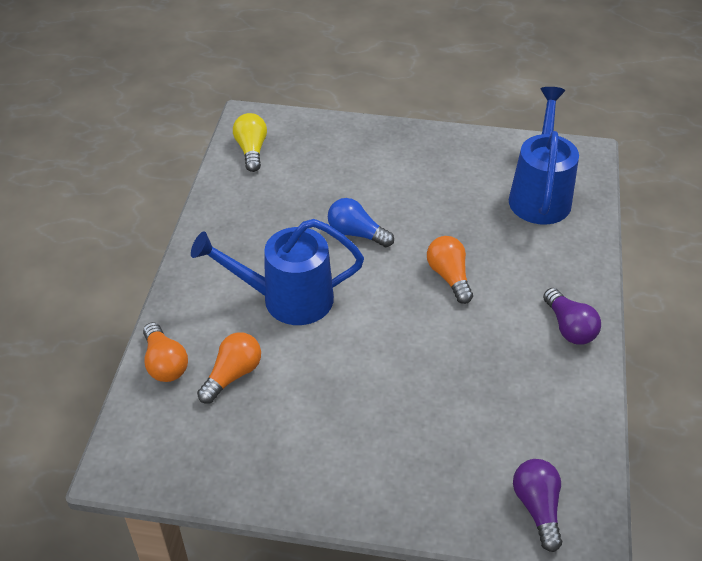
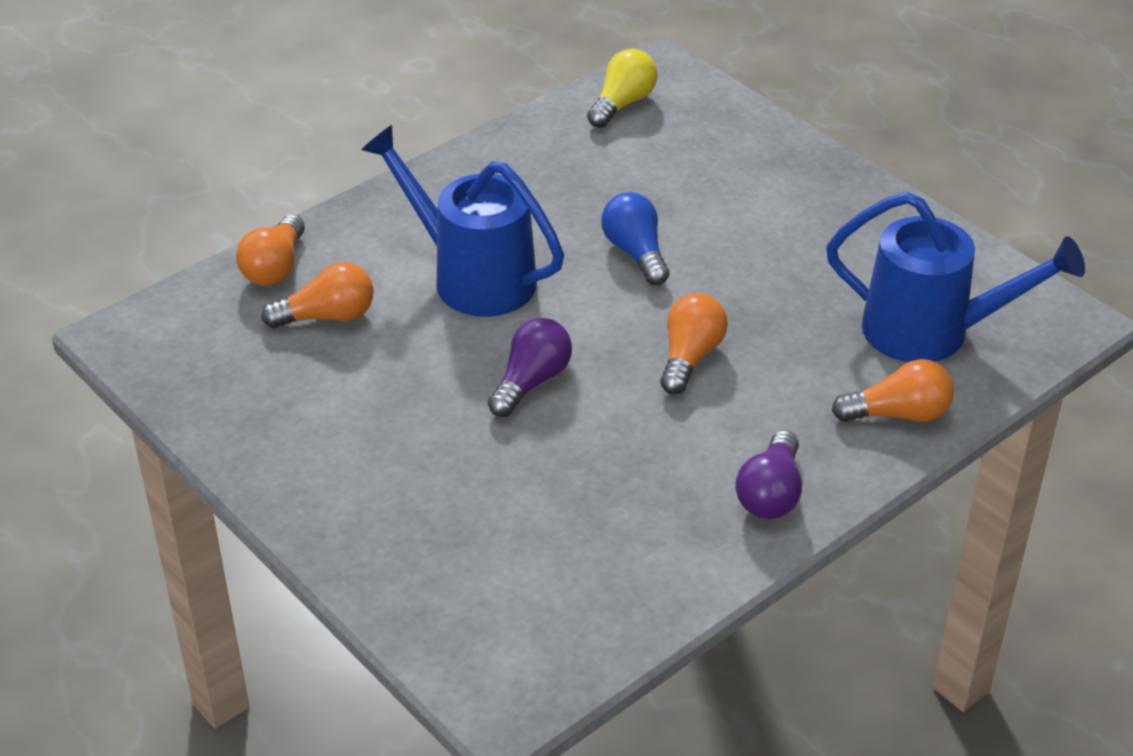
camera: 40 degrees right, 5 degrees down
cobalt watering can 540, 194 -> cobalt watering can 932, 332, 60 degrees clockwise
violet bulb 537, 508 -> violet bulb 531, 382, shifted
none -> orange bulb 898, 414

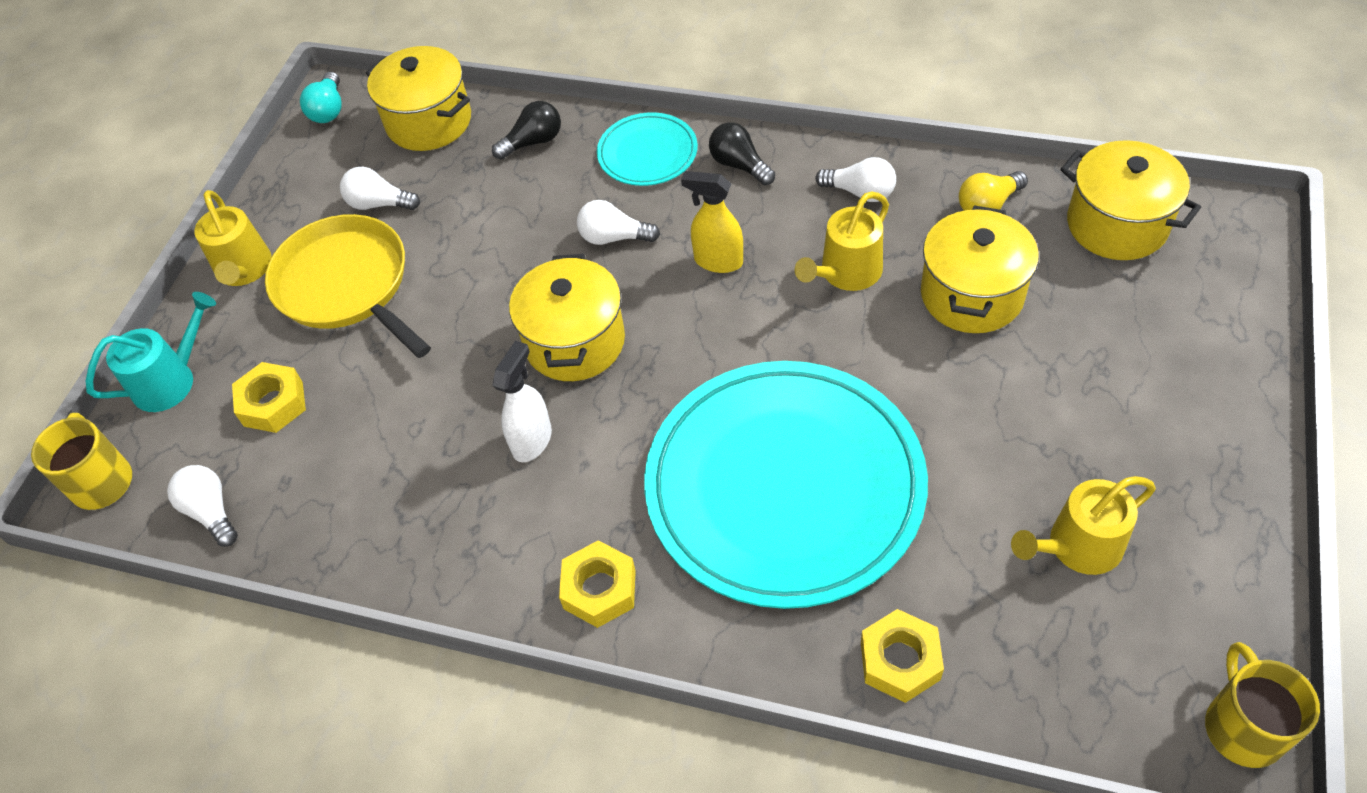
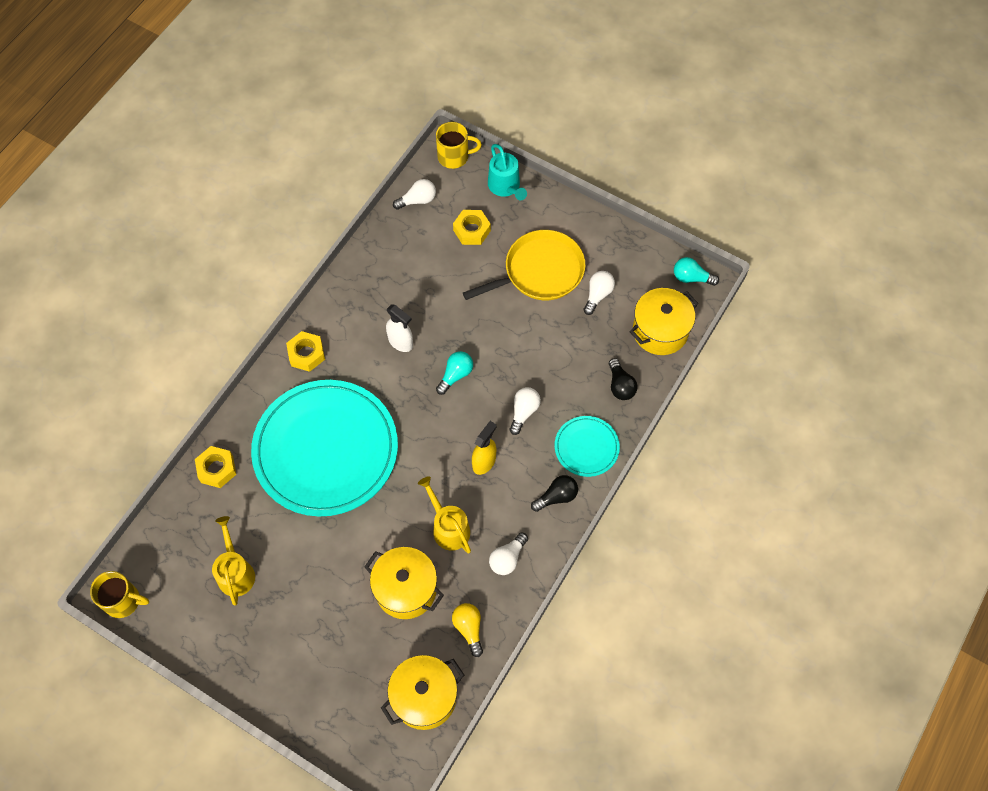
camera: 100 degrees right, 10 degrees up
bright yellow watering can 244, 270 -> none
bright yellow pot 575, 342 -> turquoise bulb 455, 375

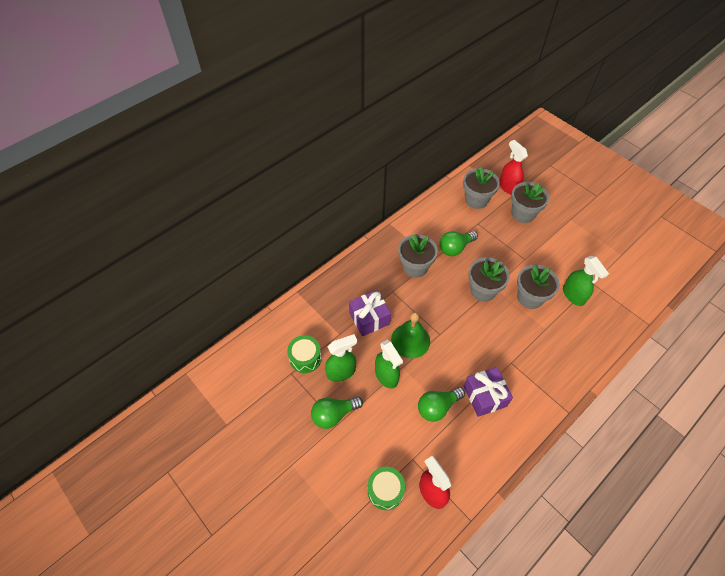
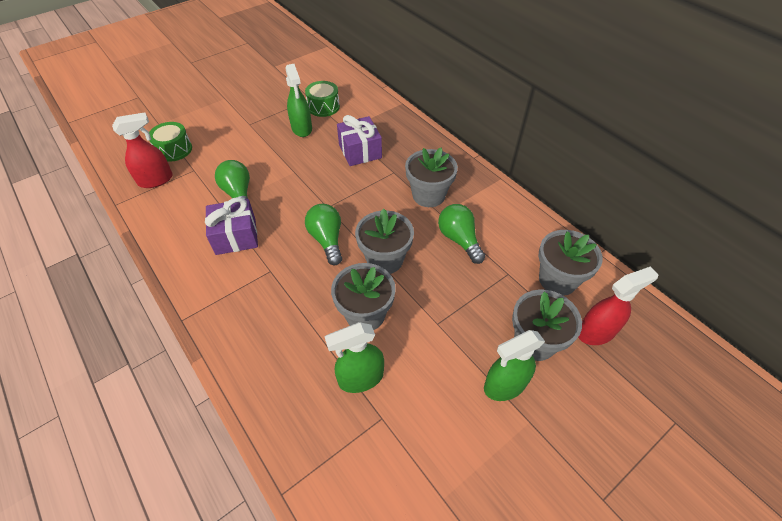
camera: 95 degrees right, 5 degrees down
green school bell 410, 340 -> none
green sprayer 386, 376 -> green sprayer 504, 385, shifted
green bulb 334, 414 -> green bulb 327, 240, shifted

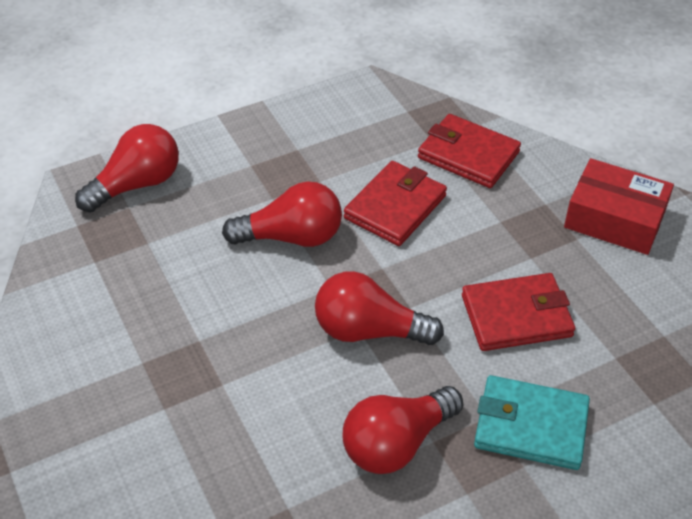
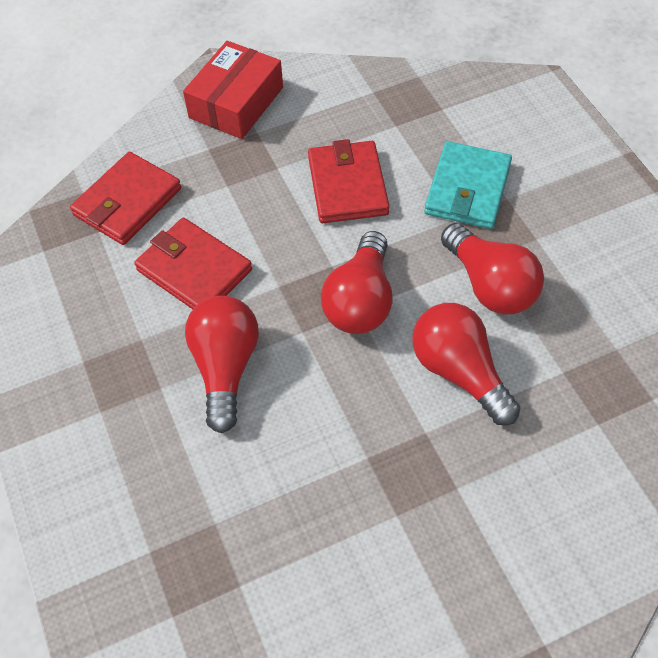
camera: 85 degrees left, 10 degrees up
red bulb 137, 184 -> red bulb 459, 371, shifted

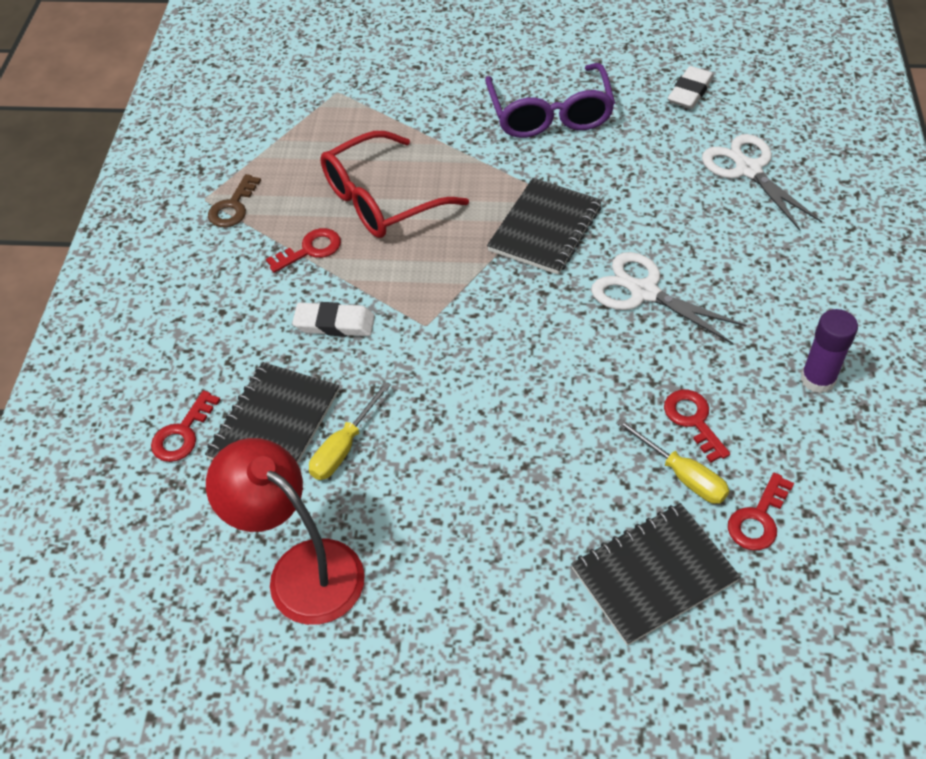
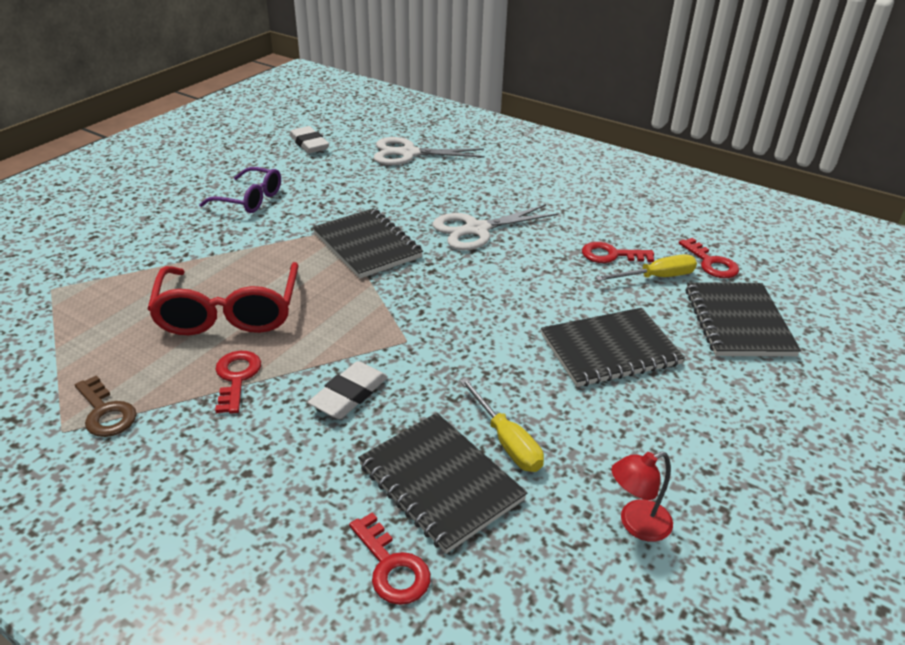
camera: 65 degrees left, 15 degrees down
violet glasses 550, 115 -> violet glasses 250, 199, x0.63
violet glue 817, 379 -> none
red reading lamp 301, 569 -> red reading lamp 636, 524, x0.50
none -> jet-black notepad 610, 350

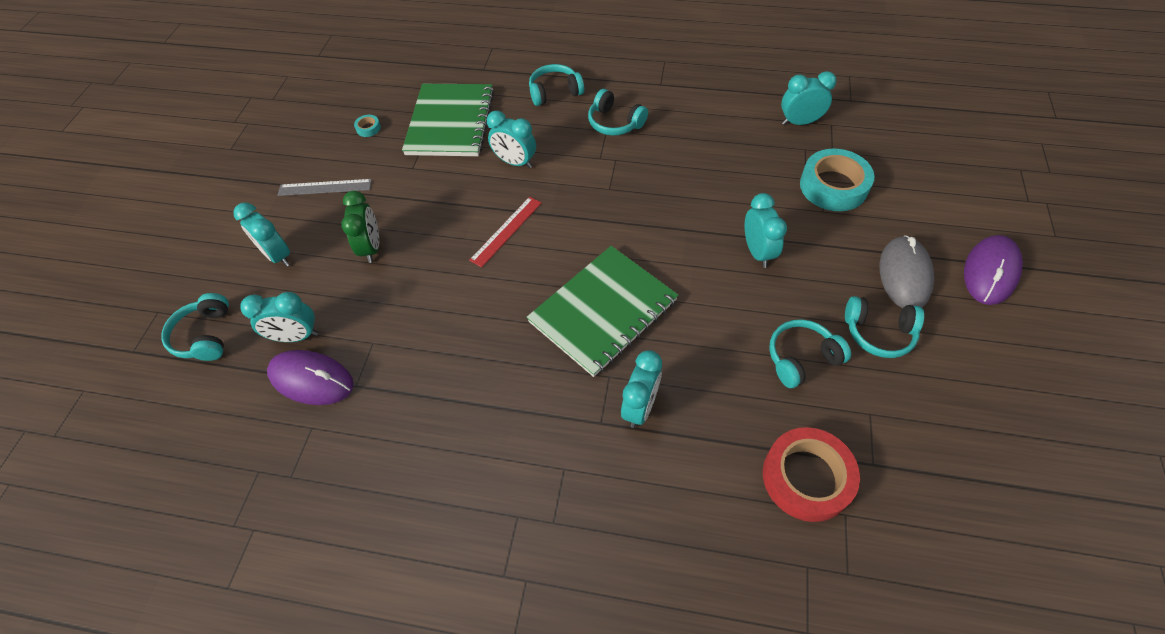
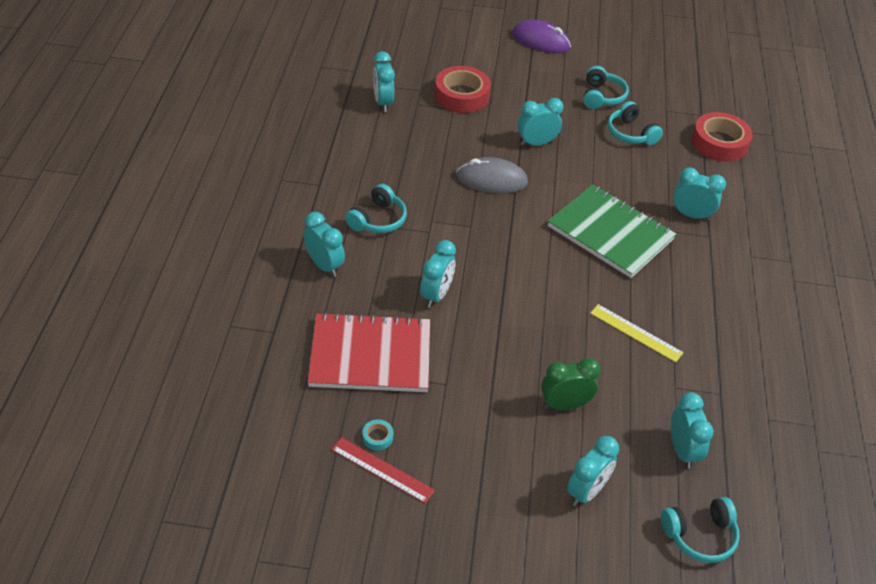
camera: 100 degrees left, 10 degrees down
turquoise over-ear headphones 555, 92 -> turquoise bedside clock 324, 266
green notepad 450, 122 -> red notepad 370, 355
turquoise roll of tape 833, 186 -> red roll of tape 461, 95
ash-grey measuring stick 325, 187 -> none
red measuring stick 506, 231 -> red measuring stick 382, 469, shifted
ash-grey mouse 904, 275 -> ash-grey mouse 491, 180, shifted
violet mouse 311, 379 -> none
none -> bright yellow measuring stick 635, 333

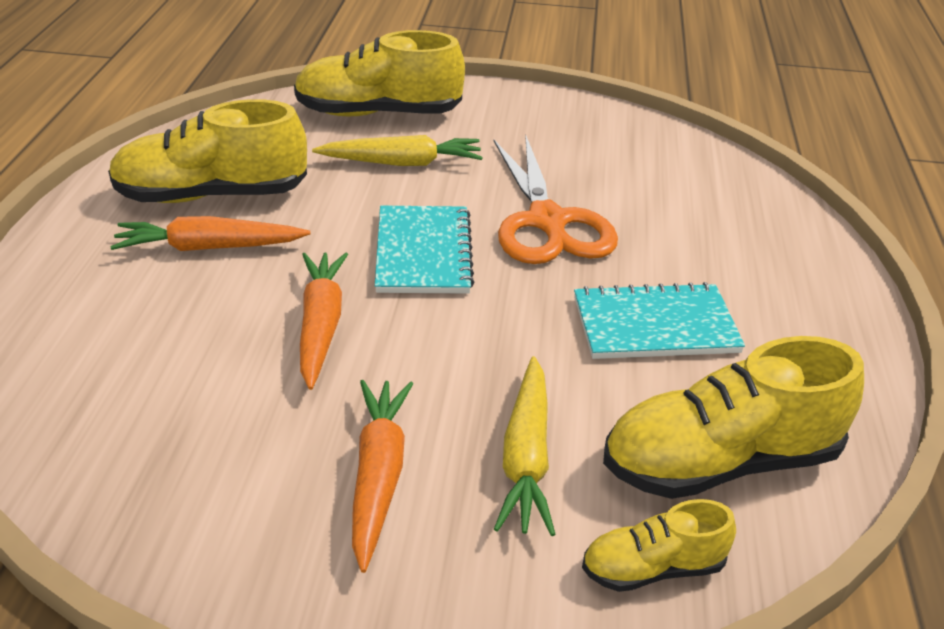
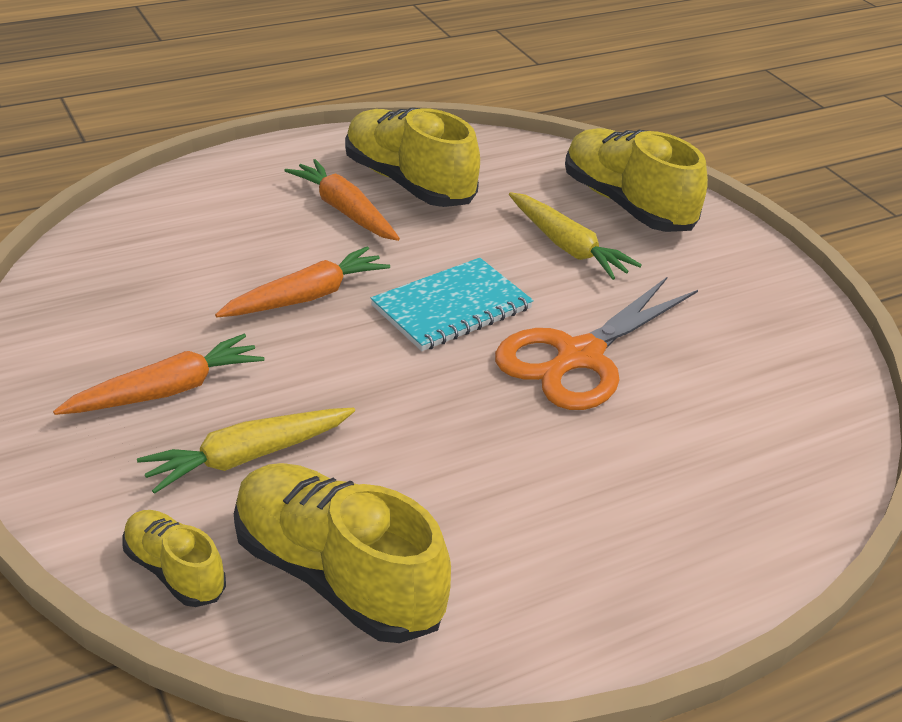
camera: 55 degrees right, 0 degrees up
turquoise notepad 655, 325 -> none

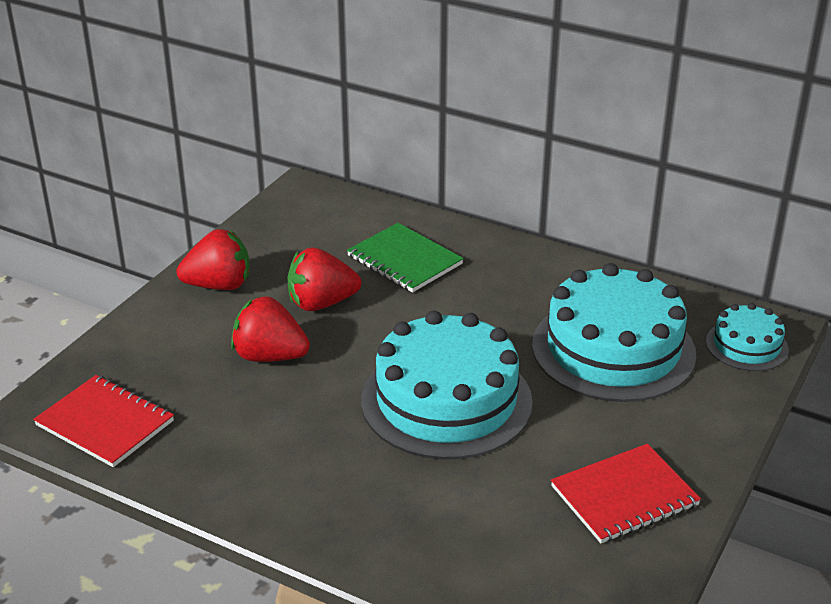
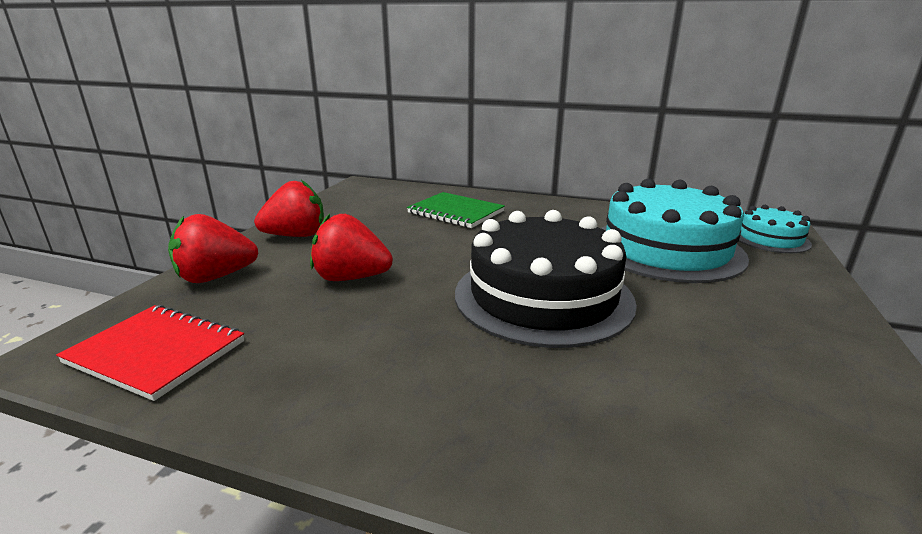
camera: 10 degrees left, 10 degrees down
red berry 321, 303 -> red berry 215, 277, shifted
turquoise cake 446, 401 -> jet-black cake 543, 296
red notepad 624, 496 -> none

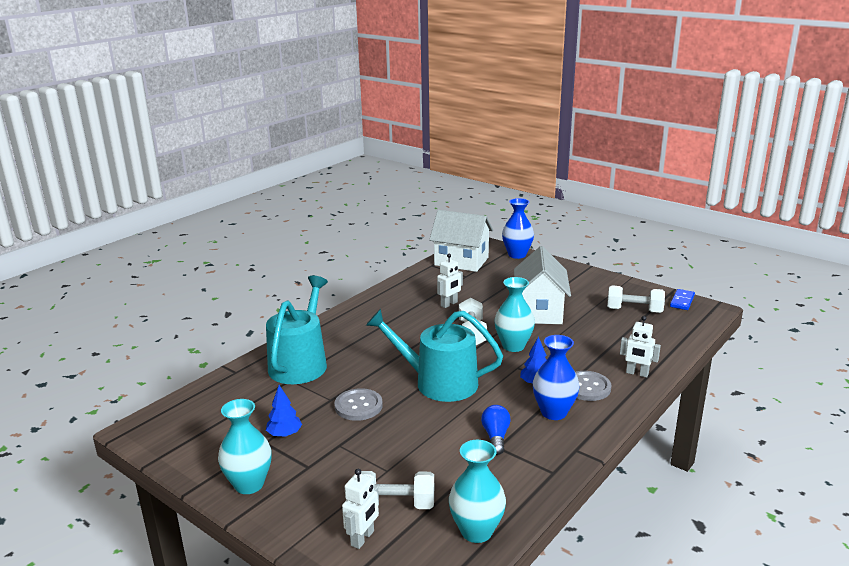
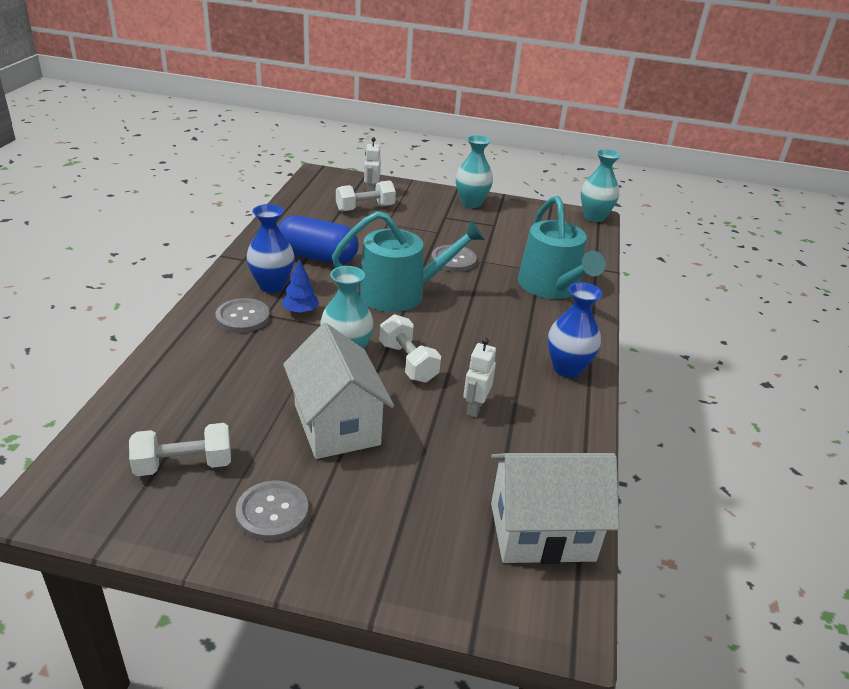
camera: 150 degrees right, 10 degrees up
cobalt vase 517, 255 -> cobalt vase 567, 368, shifted
cobalt domino 682, 301 -> none
white robot 637, 373 -> none
cobalt toy tree 284, 434 -> none
cobalt bulb 496, 437 -> cobalt capsule 317, 257
turquoise vase 476, 531 -> turquoise vase 594, 217, shifted
none -> ash-grey button 272, 512

